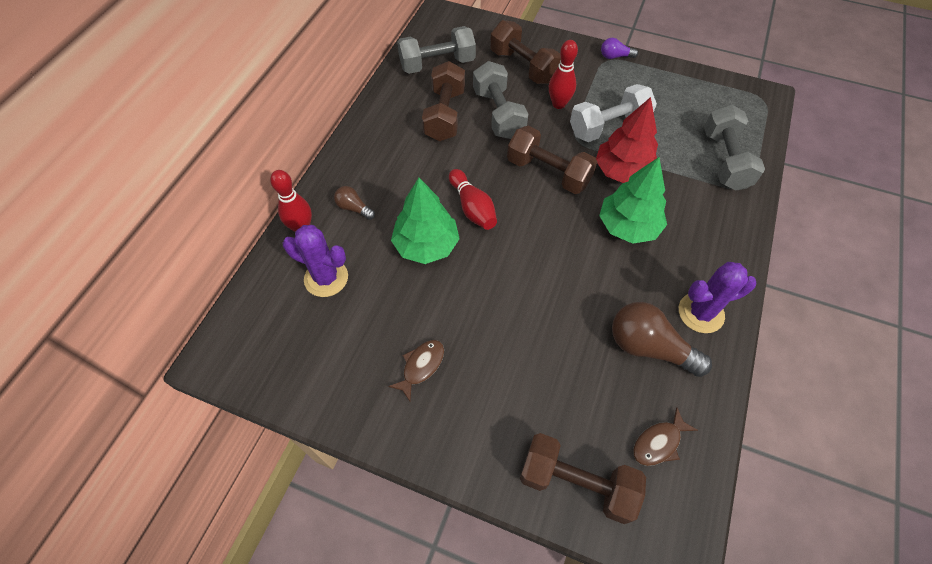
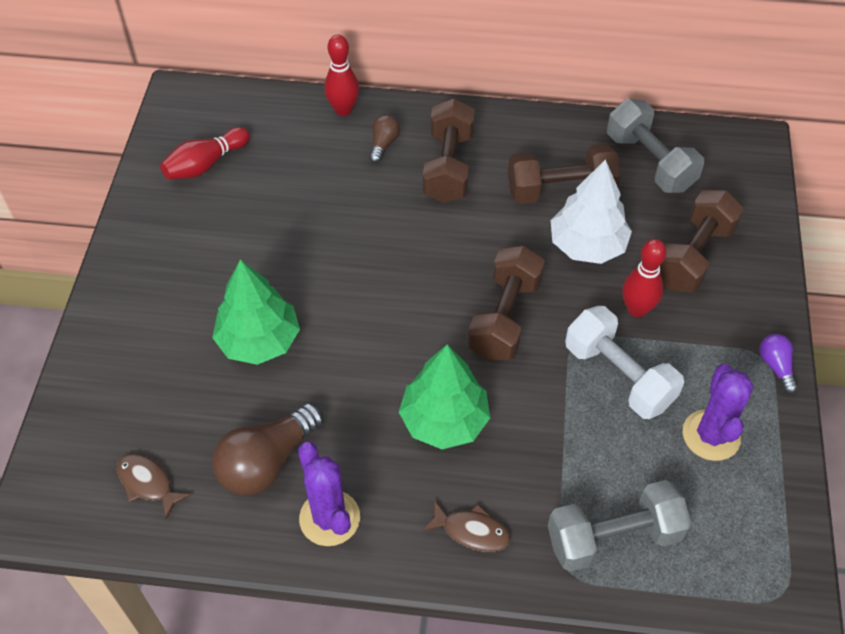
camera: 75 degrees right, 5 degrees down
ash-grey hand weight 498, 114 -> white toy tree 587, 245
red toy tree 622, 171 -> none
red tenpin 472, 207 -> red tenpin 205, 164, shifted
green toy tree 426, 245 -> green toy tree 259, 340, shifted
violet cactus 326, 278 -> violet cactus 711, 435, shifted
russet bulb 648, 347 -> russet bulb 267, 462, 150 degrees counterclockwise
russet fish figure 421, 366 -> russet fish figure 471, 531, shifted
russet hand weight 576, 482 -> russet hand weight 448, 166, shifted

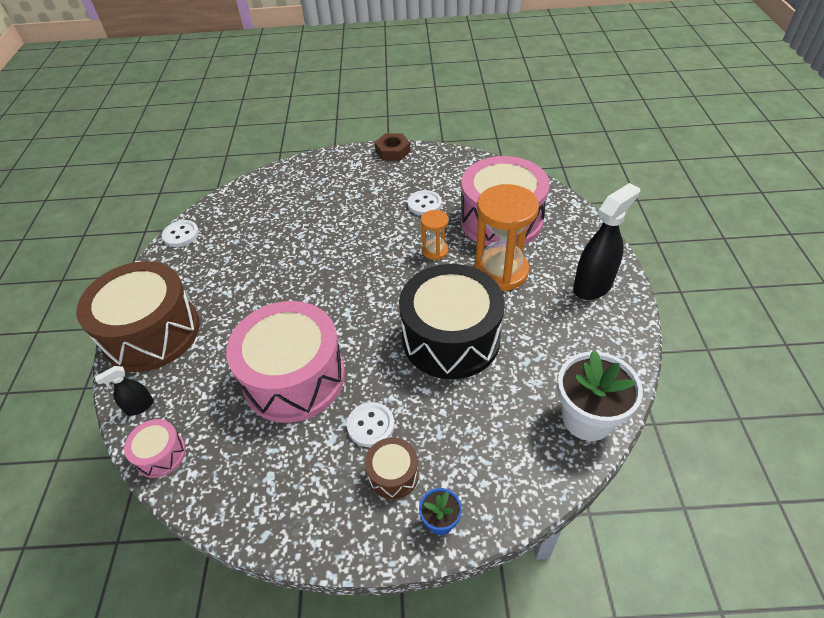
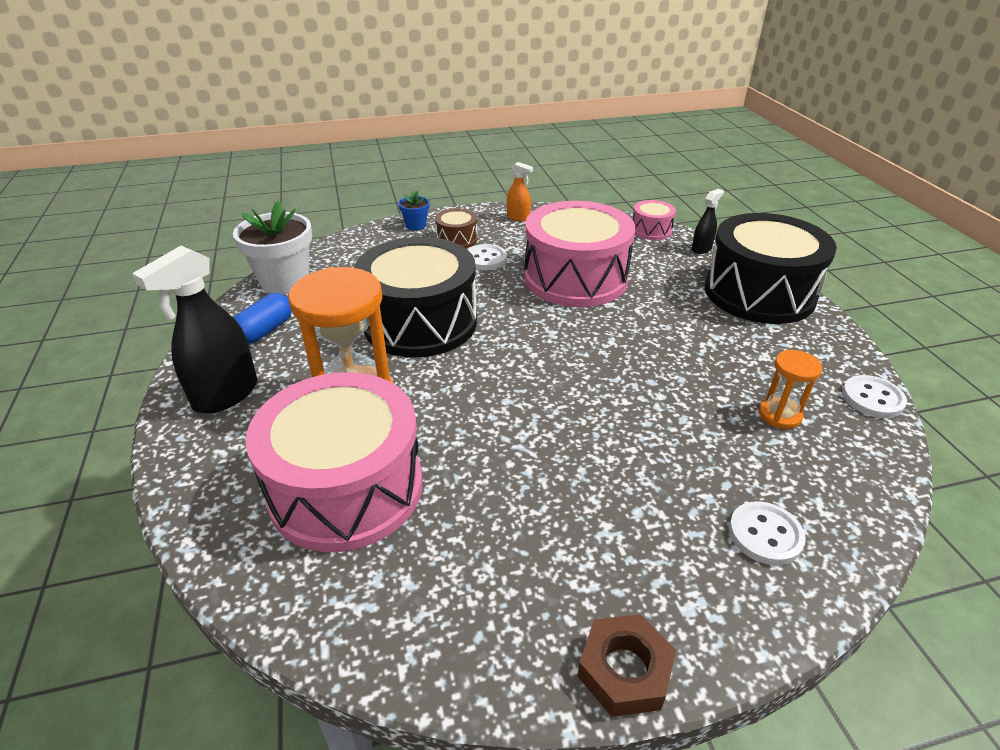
camera: 165 degrees right, 10 degrees down
white button 424, 204 -> white button 765, 535, shifted
orange sandglass 435, 251 -> orange sandglass 779, 415, shifted
russet snare drum 151, 333 -> jet-black snare drum 759, 293
none -> orange sprayer 518, 218
none -> cobalt capsule 265, 331

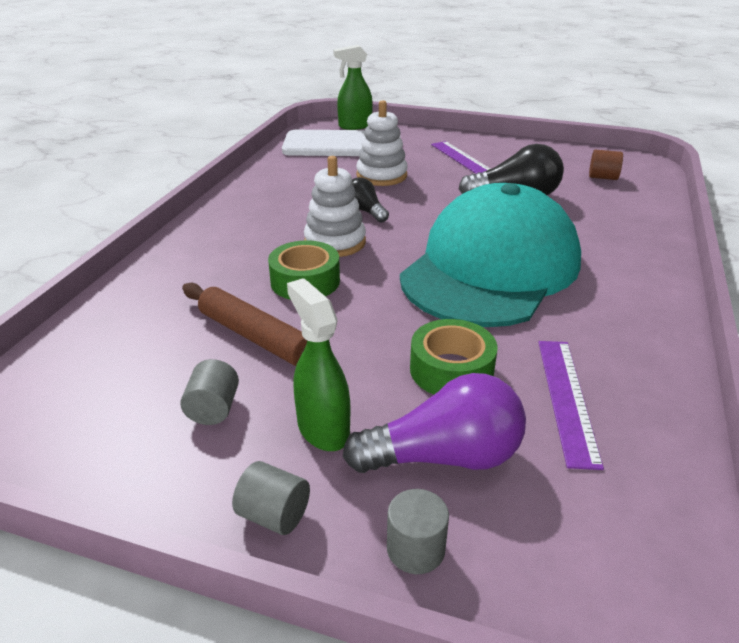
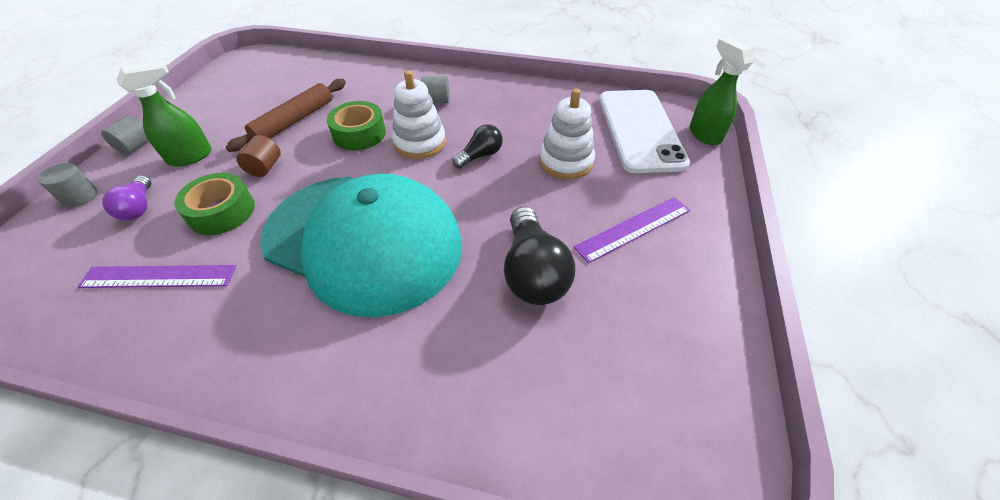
camera: 85 degrees right, 15 degrees up
russet cylinder 602, 177 -> russet cylinder 265, 167, shifted
ash-grey cylinder 213, 409 -> ash-grey cylinder 436, 101, shifted
violet bulb 444, 457 -> violet bulb 139, 207, x0.58

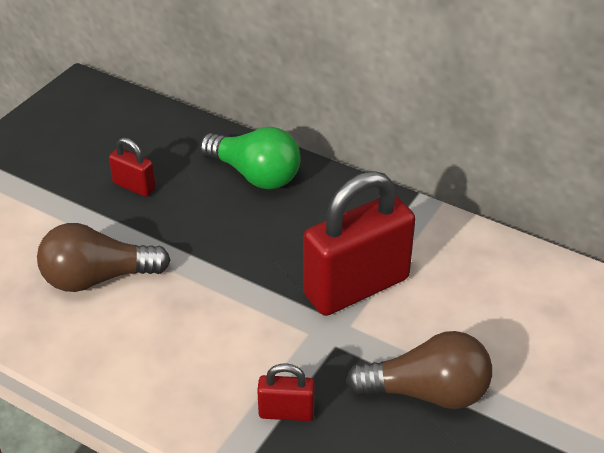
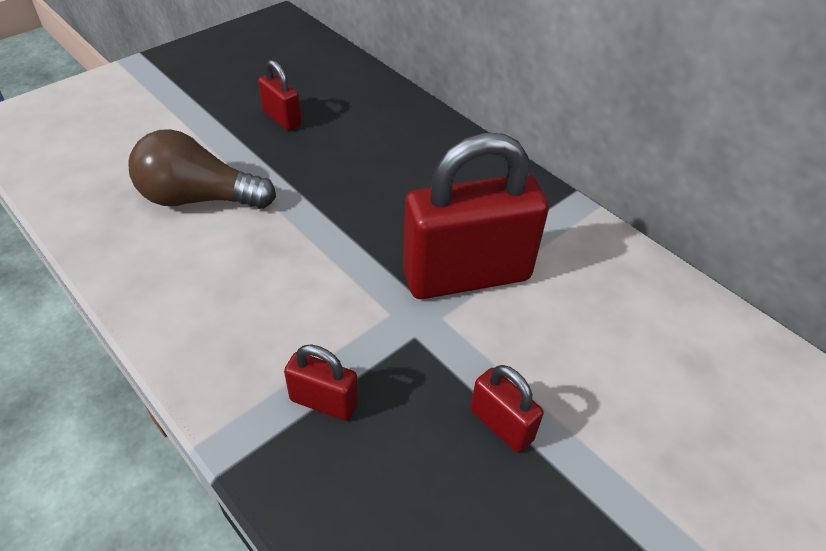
camera: 15 degrees right, 5 degrees up
green bulb 255, 175 -> none
russet bulb 427, 392 -> red small lock 501, 425

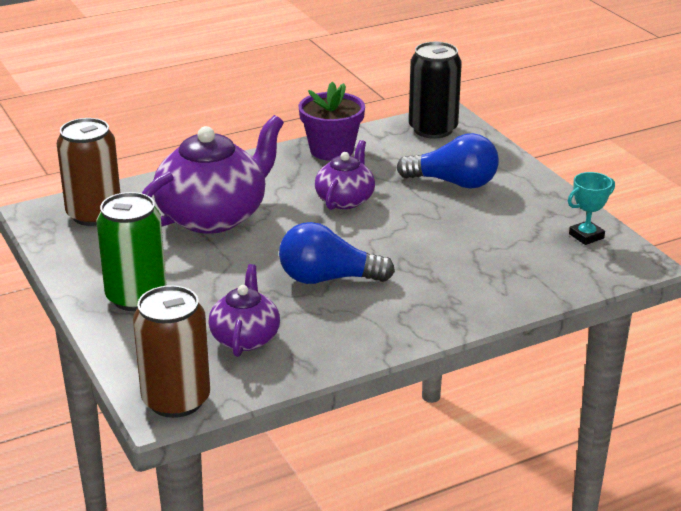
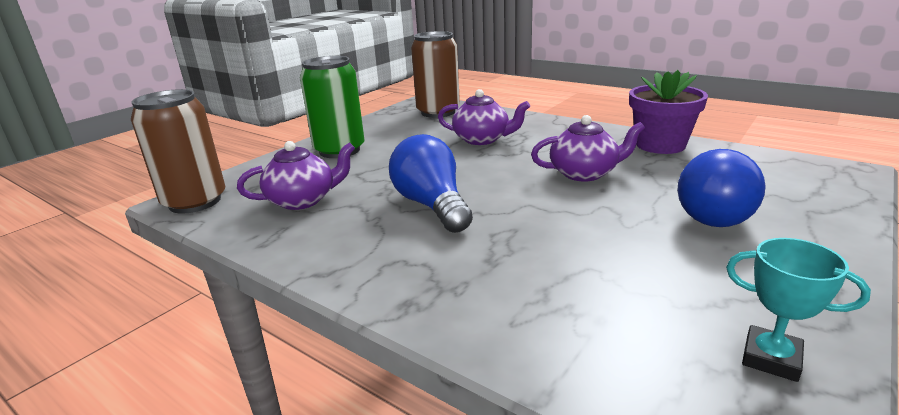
camera: 65 degrees right, 5 degrees down
jet-black can 433, 129 -> none
violet tea pot 213, 216 -> violet tea pot 482, 139, x0.55
cobalt bulb 454, 183 -> cobalt bulb 716, 213, 45 degrees clockwise

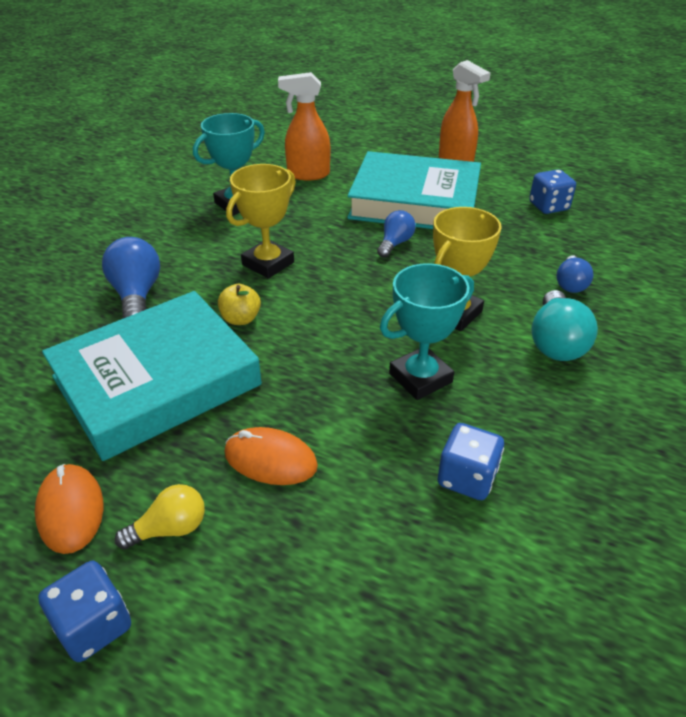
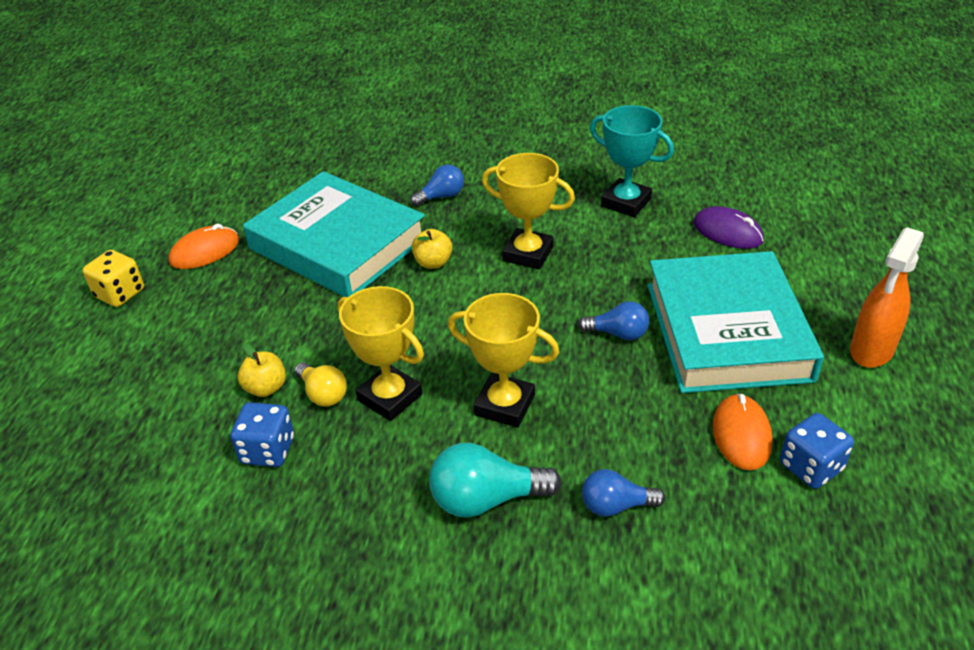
camera: 75 degrees right, 0 degrees up
orange sprayer 308, 174 -> violet mouse 727, 232
cobalt bulb 137, 295 -> cobalt bulb 441, 196, x0.63
turquoise trophy 420, 378 -> bright yellow trophy 390, 397
orange mouse 270, 459 -> orange mouse 741, 435, shifted
bright yellow bulb 170, 529 -> bright yellow bulb 323, 394, shifted
cobalt die 94, 625 -> bright yellow die 120, 294
none -> bright yellow apple fruit 266, 388

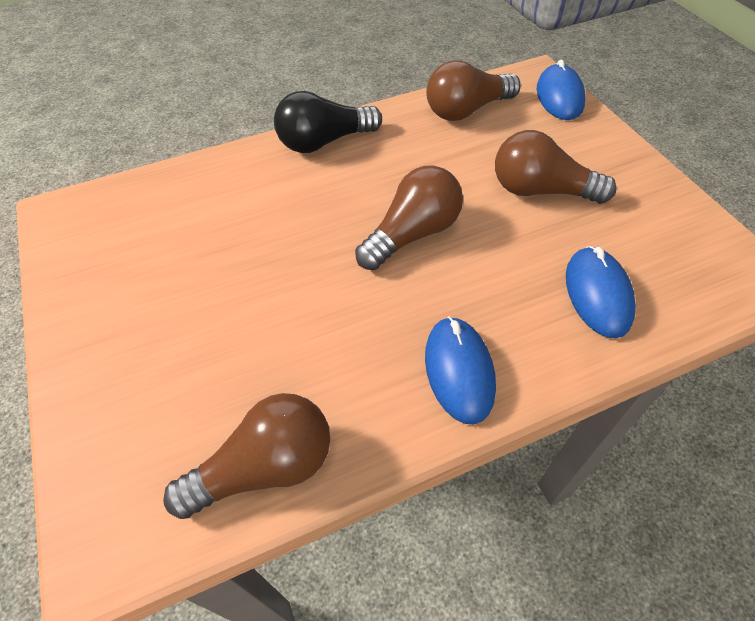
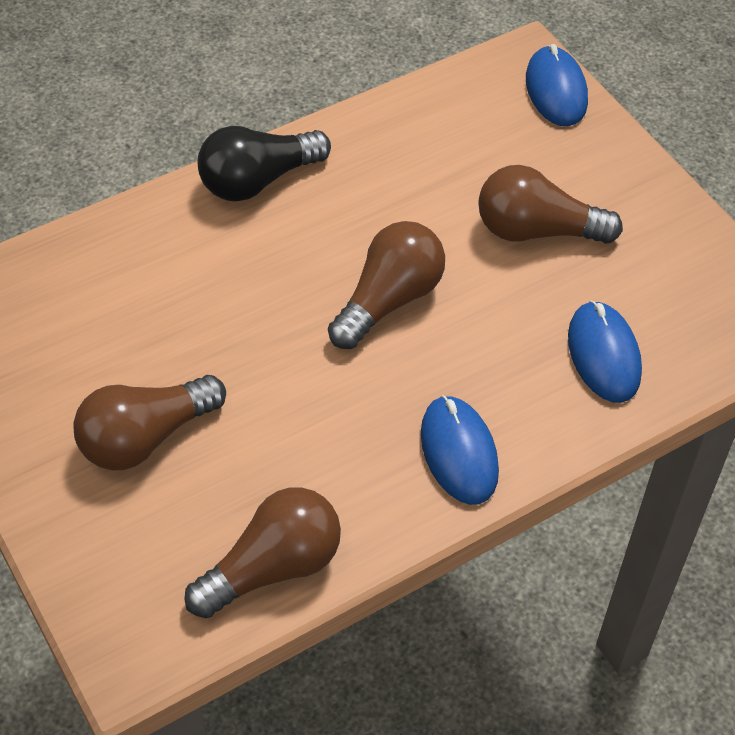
camera: 10 degrees left, 0 degrees up
russet bulb 466, 110 -> russet bulb 146, 438, shifted

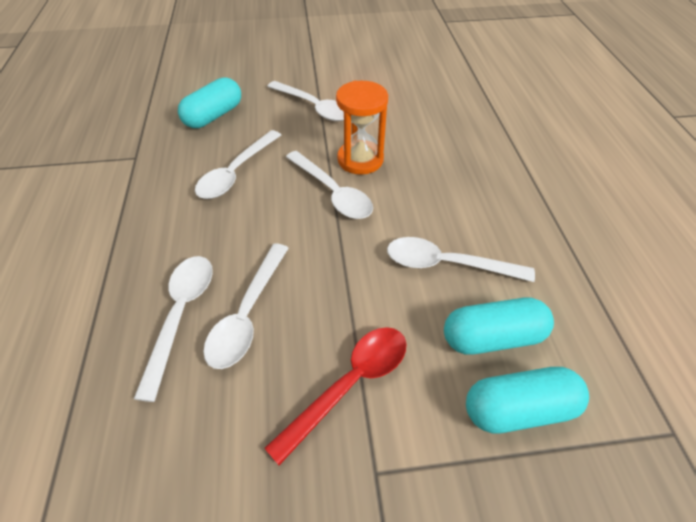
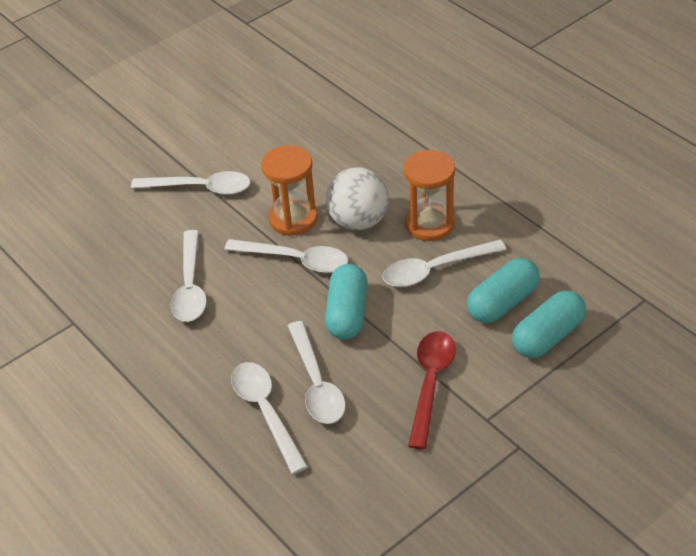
camera: 30 degrees left, 5 degrees down
turquoise capsule 214, 116 -> turquoise capsule 347, 314, shifted
none -> orange sandglass 429, 224
none -> white sphere 358, 221

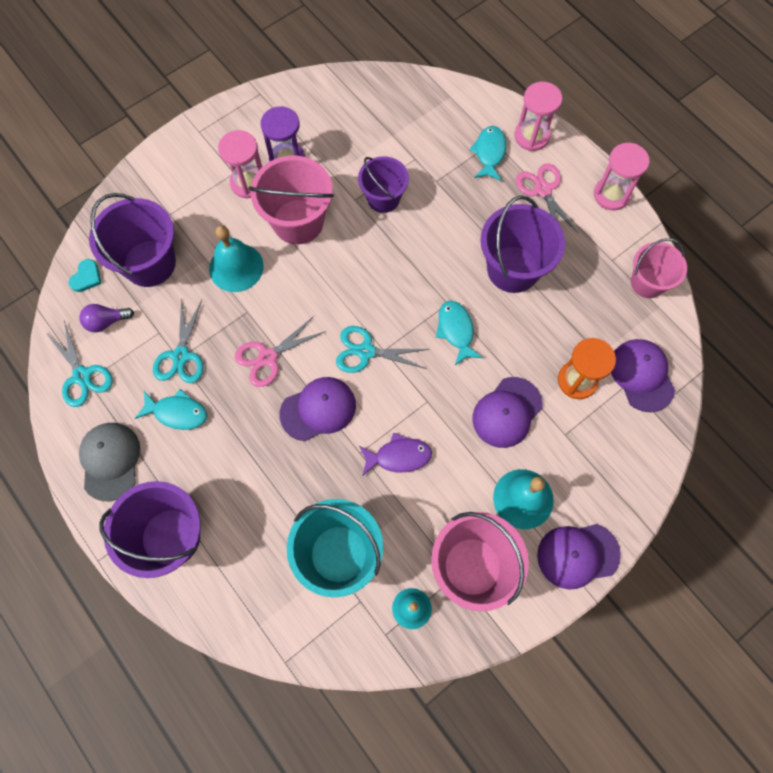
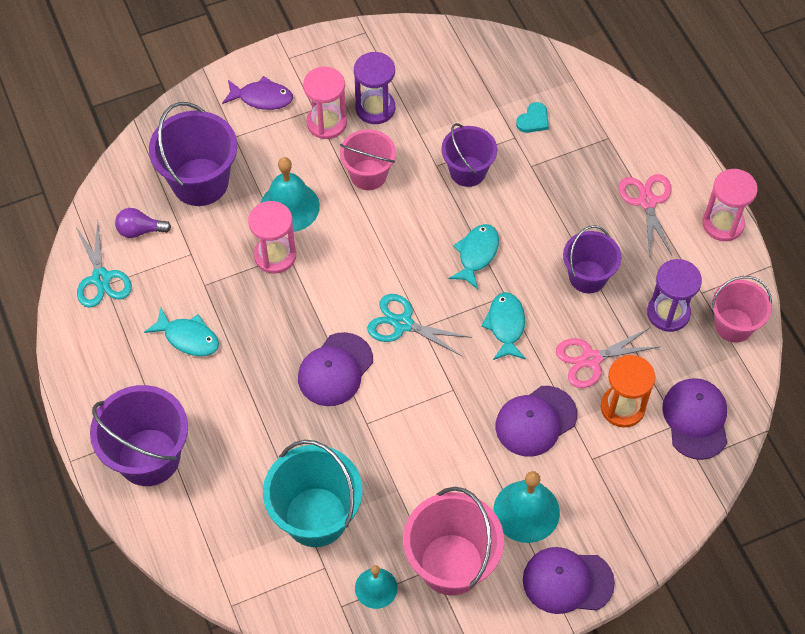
camera: 15 degrees right, 10 degrees down
pink sandglass 531, 136 -> pink sandglass 275, 255, shifted
turquoise fish figure 489, 153 -> turquoise fish figure 476, 254, shifted
pink sand bucket 298, 222 -> pink sand bucket 368, 175, x0.64
violet sand bucket 513, 269 -> violet sand bucket 587, 277, x0.64
turquoise love heart 86, 277 -> turquoise love heart 533, 120, shifted
turquoise pair of scissors 181, 356 -> none
pink pair of scissors 268, 357 -> pink pair of scissors 591, 359, shifted
violet baseball cap 318, 409 -> violet baseball cap 335, 369, 135 degrees clockwise
ash-grey baseball cap 110, 461 -> none
violet fish figure 398, 456 -> violet fish figure 262, 98, shifted
none -> violet sandglass 668, 313

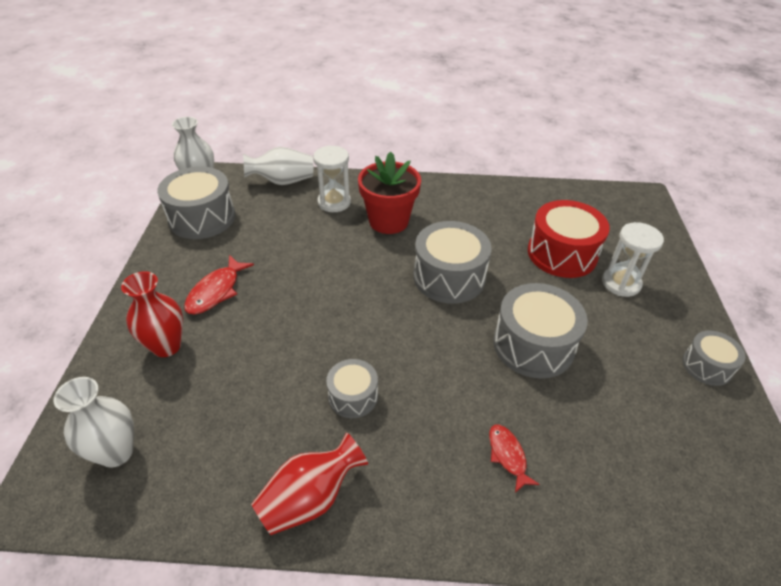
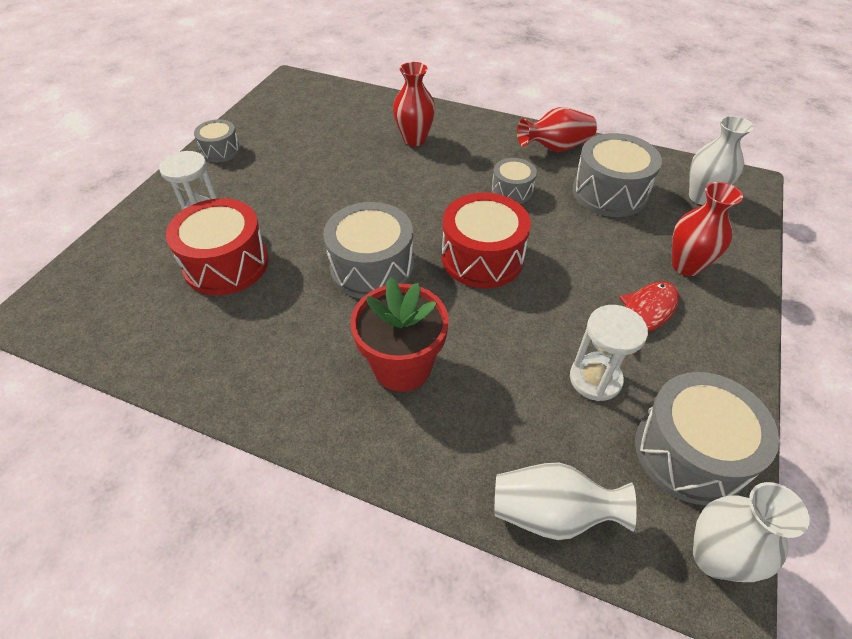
camera: 160 degrees left, 5 degrees up
white sandglass 334, 202 -> white sandglass 595, 379, shifted
ash-grey snare drum 533, 345 -> ash-grey snare drum 609, 192, shifted
red fish figure 508, 455 -> red vase 414, 139
none -> red snare drum 482, 257

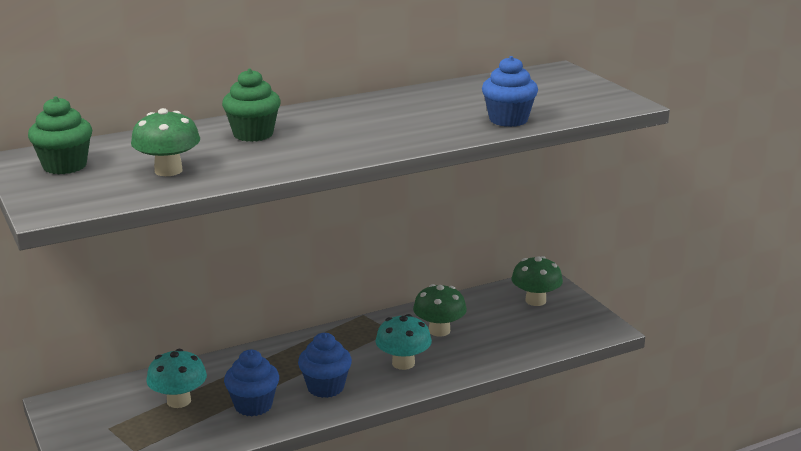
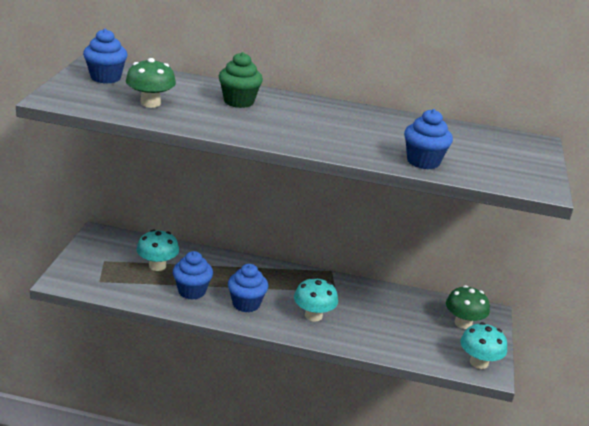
camera: 35 degrees right, 5 degrees up
green muffin 65, 166 -> cobalt muffin 105, 78
green mushroom 439, 330 -> none
none -> turquoise mushroom 478, 362

